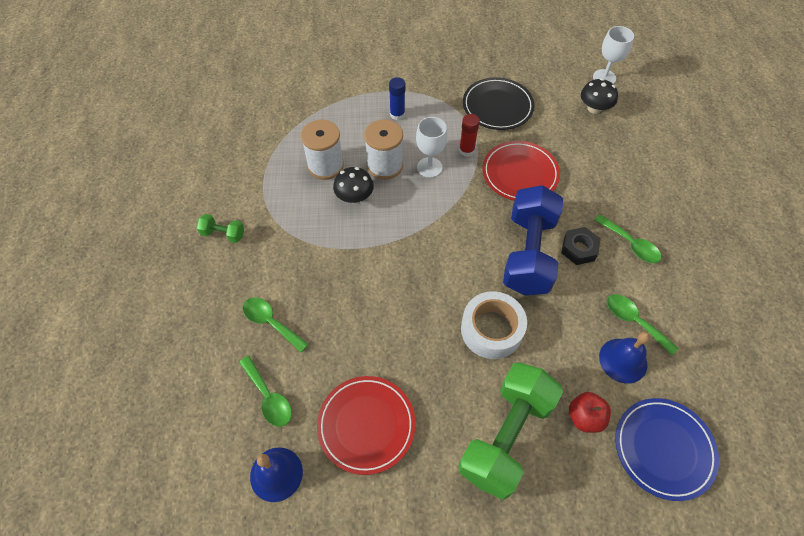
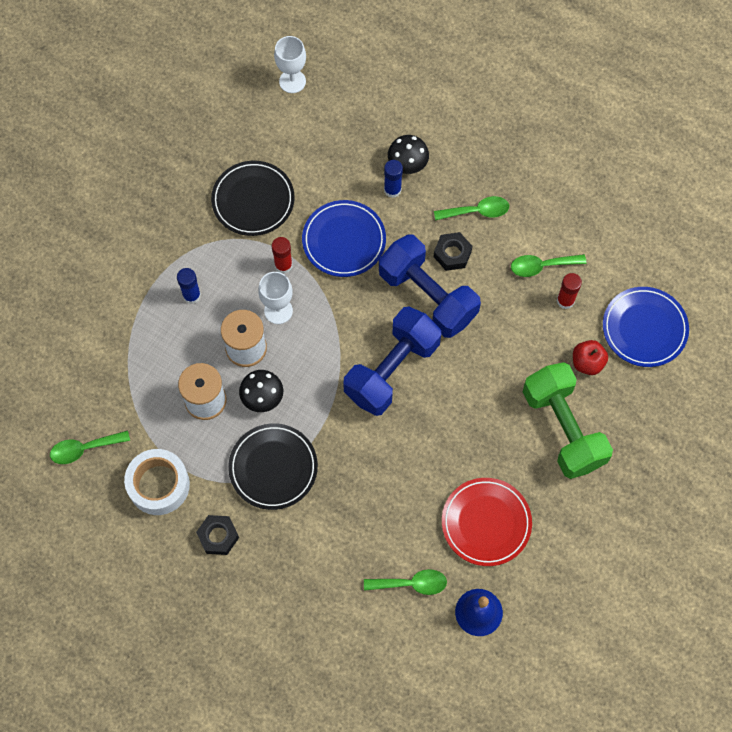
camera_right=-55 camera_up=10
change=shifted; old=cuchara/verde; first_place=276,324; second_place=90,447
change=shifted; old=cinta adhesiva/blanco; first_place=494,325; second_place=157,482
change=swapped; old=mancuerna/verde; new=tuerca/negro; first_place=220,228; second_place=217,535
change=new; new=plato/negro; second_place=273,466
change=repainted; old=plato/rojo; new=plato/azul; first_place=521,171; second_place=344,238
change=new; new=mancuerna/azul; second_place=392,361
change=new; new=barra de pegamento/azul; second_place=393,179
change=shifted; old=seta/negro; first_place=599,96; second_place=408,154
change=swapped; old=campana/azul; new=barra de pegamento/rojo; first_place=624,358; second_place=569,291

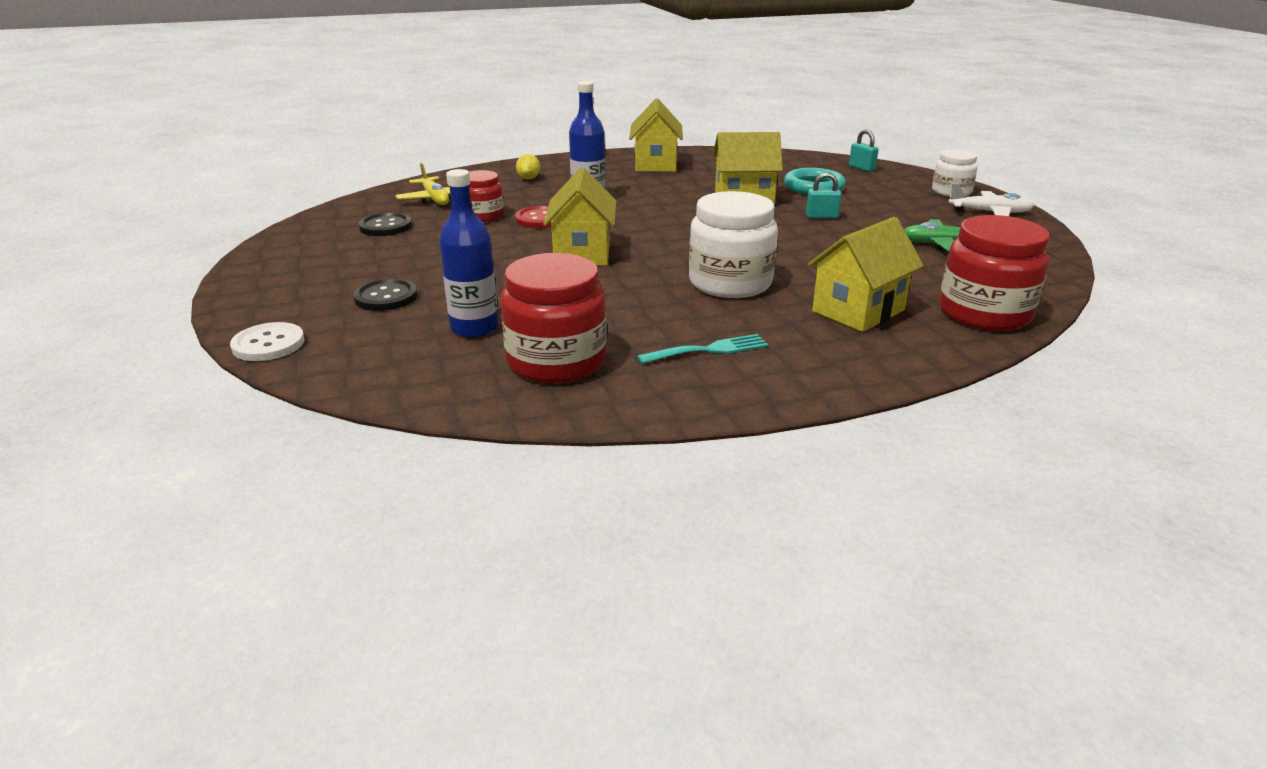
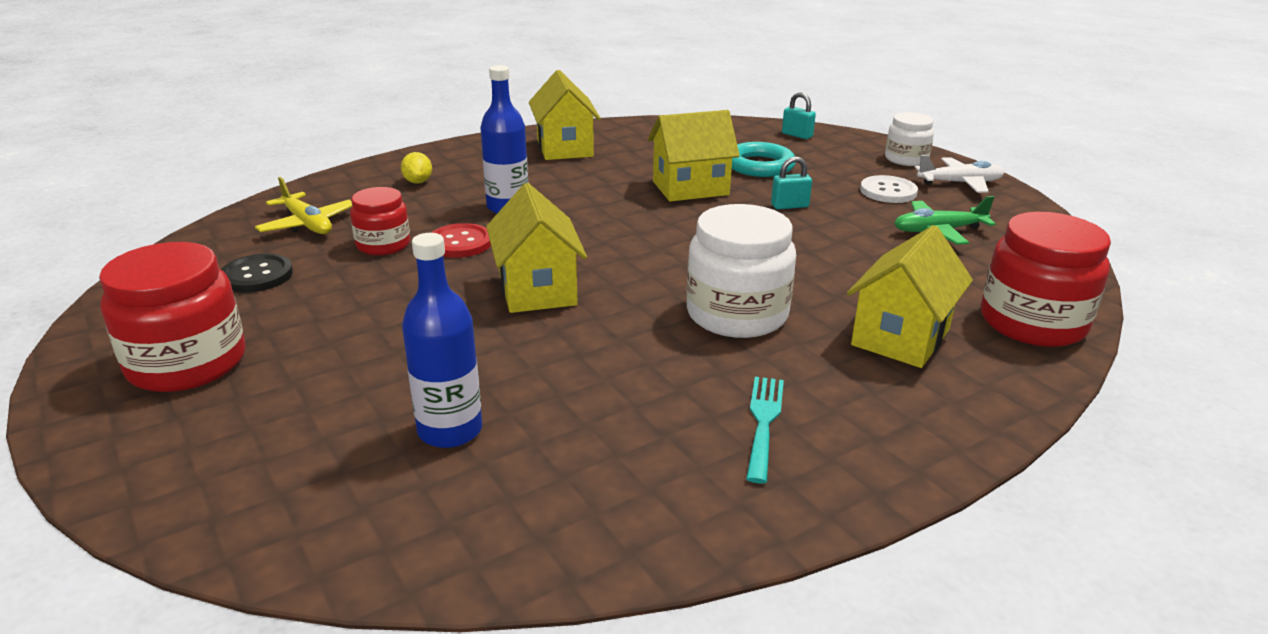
camera_right=-15 camera_up=0
change=shifted; old=tarro/rojo; first_place=553,318; second_place=172,317
change=rotated; old=tenedor/turquesa; first_place=702,349; second_place=765,430; degrees=-45
change=shifted; old=botón/blanco; first_place=267,341; second_place=889,189
change=gone; old=botón/negro; first_place=385,295

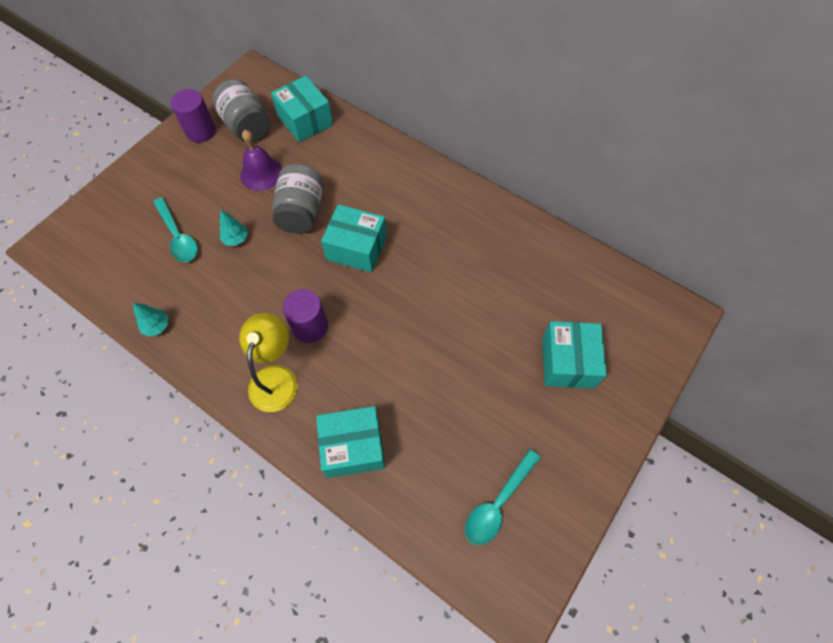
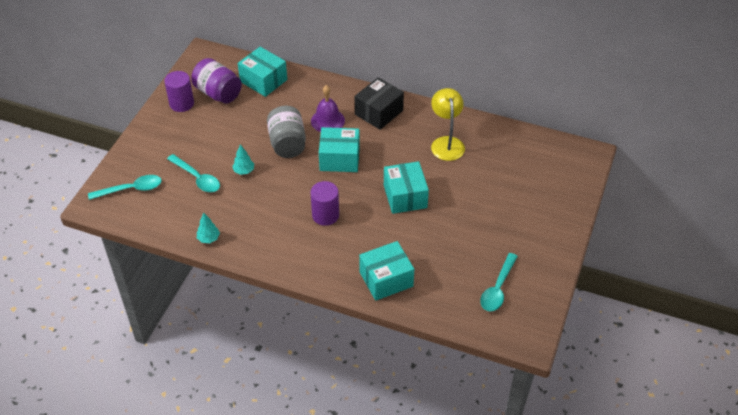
camera_right=-15 camera_up=-15
change=new; new=cuchara/turquesa; second_place=125,187
change=repainted; old=tarro/gris; new=tarro/morado; first_place=241,110; second_place=216,81
change=shifted; old=campana/morado; first_place=261,160; second_place=328,108
change=new; new=caja/negro; second_place=379,103
change=shifted; old=caja/turquesa; first_place=574,355; second_place=406,187
change=shifted; old=lámpara/amarillo; first_place=268,362; second_place=448,124

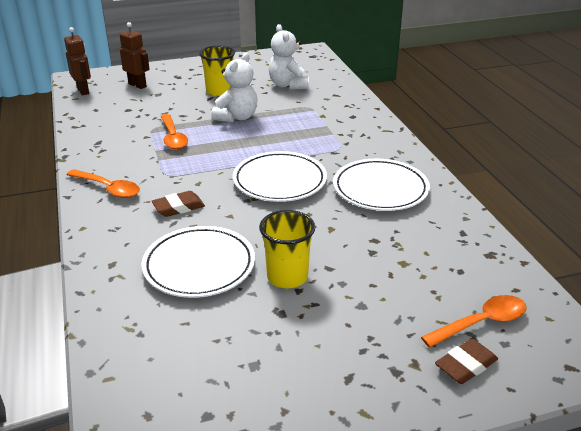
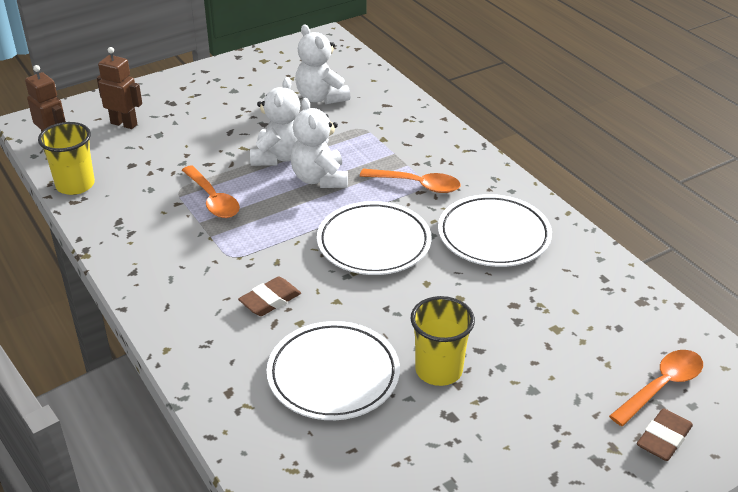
camera_right=-15 camera_up=5
change=shifted; old=vaso/amarillo; first_place=217,71; second_place=66,158
change=new; new=osito/blanco; second_place=319,143
change=shifted; old=cuchara/naranja; first_place=103,183; second_place=410,181

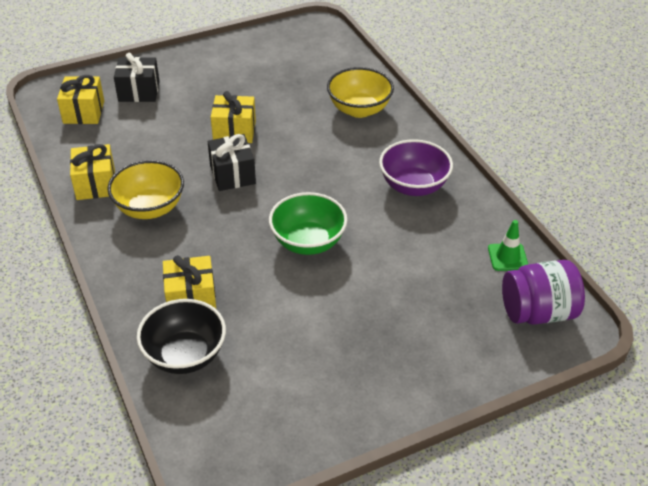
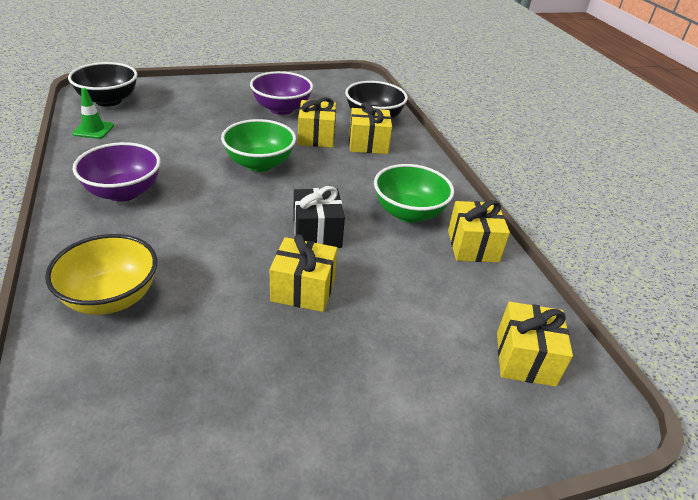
camera_right=-175 camera_up=-5
change=swapped; old=tarro/morado; new=cuenco/negro; first_place=543,292; second_place=102,84
change=new; new=cuenco/morado; second_place=281,93
change=new; new=regalo/amarillo; second_place=317,122
change=repainted; old=cuenco/amarillo; new=cuenco/verde; first_place=145,189; second_place=414,193
change=gone; old=regalo/negro; first_place=137,77

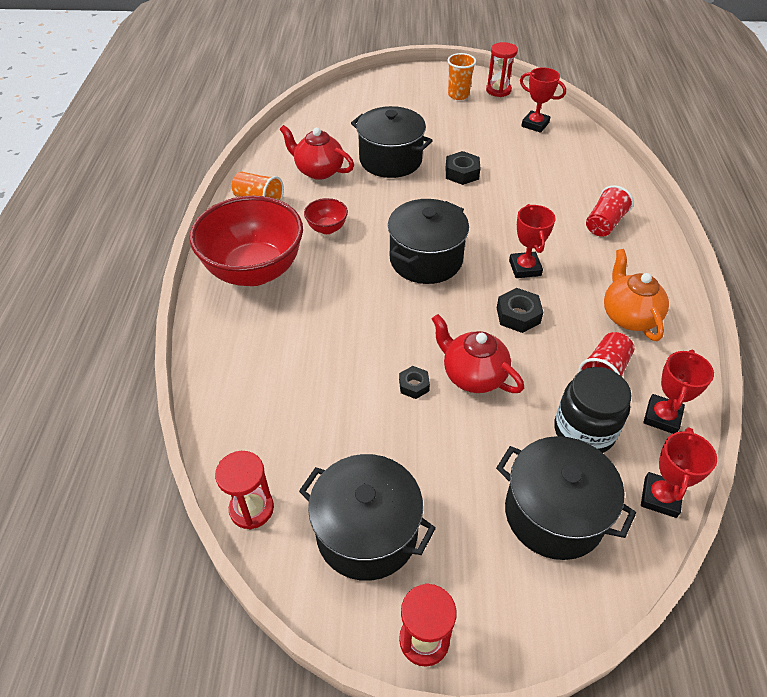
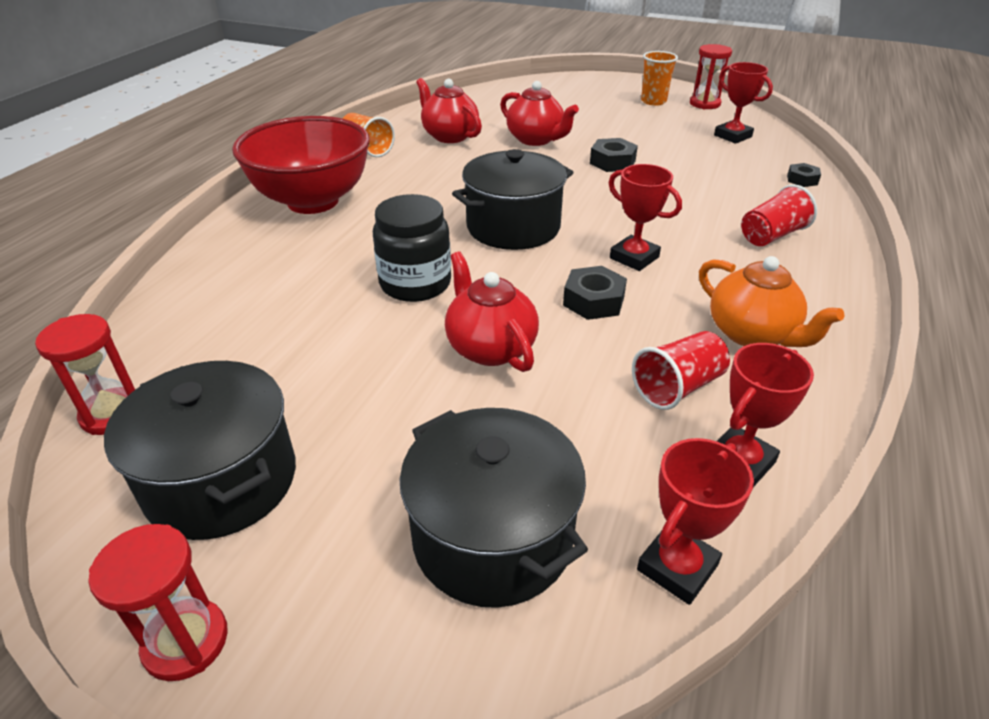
camera_right=20 camera_up=-10
change=shifted; old=tarro/negro; first_place=593,410; second_place=412,248
change=swapped; old=olla/negro; new=tetera/rojo; first_place=392,142; second_place=539,113
change=rotated; old=trofeo/rojo; first_place=532,241; second_place=645,217; degrees=-60
change=rotated; old=tetera/naranja; first_place=636,295; second_place=771,301; degrees=135
change=shifted; old=tuerca/negro; first_place=414,382; second_place=804,175
change=gone; old=cuenco/rojo; first_place=326,216

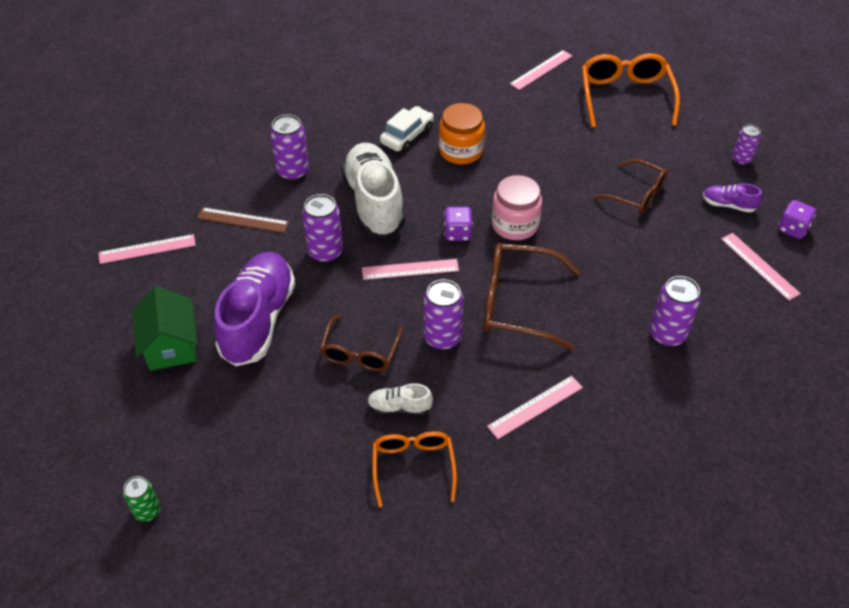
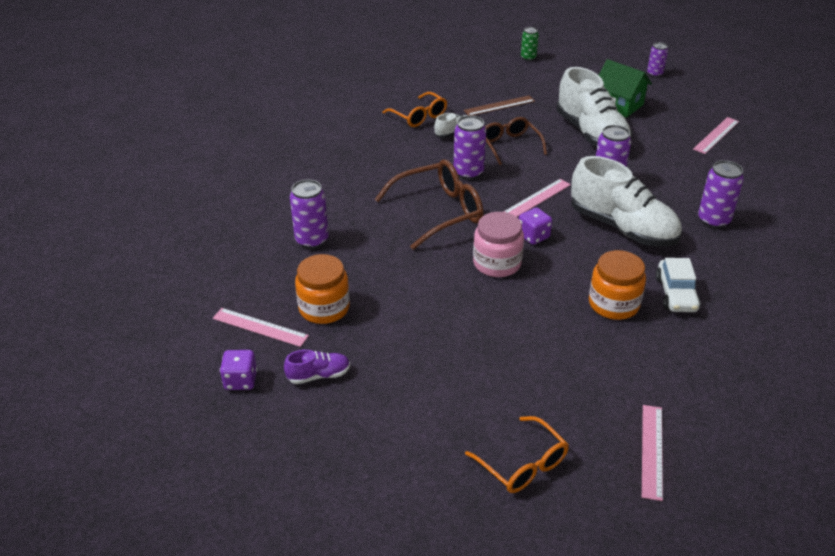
camera_right=145 camera_up=-10
change=new; new=tarro/naranja; second_place=322,289
change=shifted; old=regla/marrón; first_place=243,220; second_place=499,105
change=scaled; old=gafas/naranja; first_place=631,90; second_place=517,454; factor=0.64
change=repainted; old=zapato/morado; new=zapato/blanco; first_place=254,309; second_place=594,107
change=shifted; old=lata/morado; first_place=746,144; second_place=657,59
change=gone; old=regla/rosa; first_place=535,407
change=gone; old=gafas/marrón; first_place=631,186

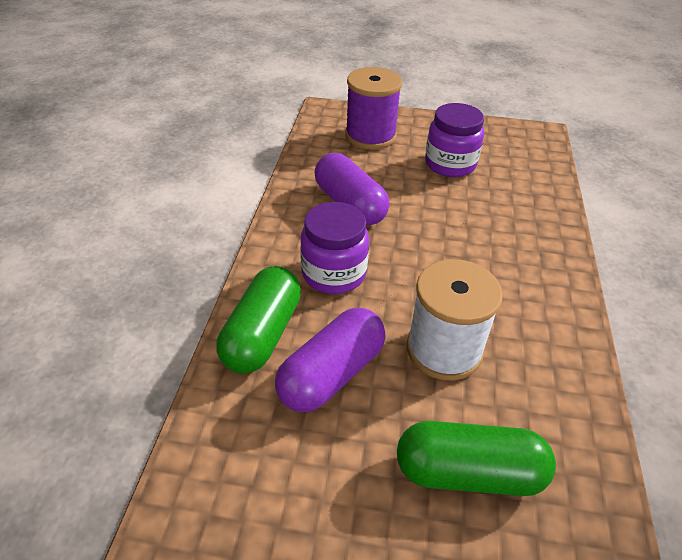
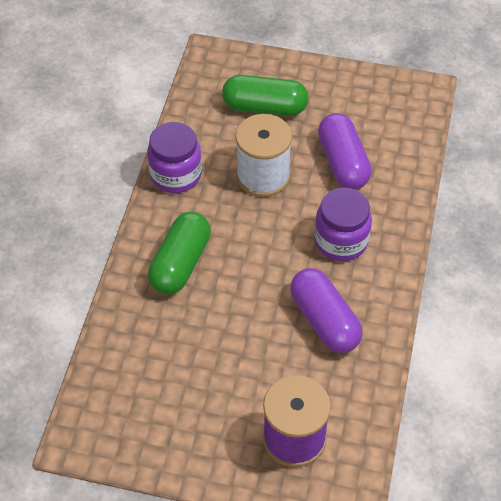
camera_right=-175 camera_up=10
change=shifted; old=tarro/morado; first_place=454,140; second_place=174,157
change=shifted; old=cápsula/verde; first_place=258,320; second_place=179,253
change=rotated; old=cápsula/morado; first_place=330,359; second_place=345,151; degrees=-60

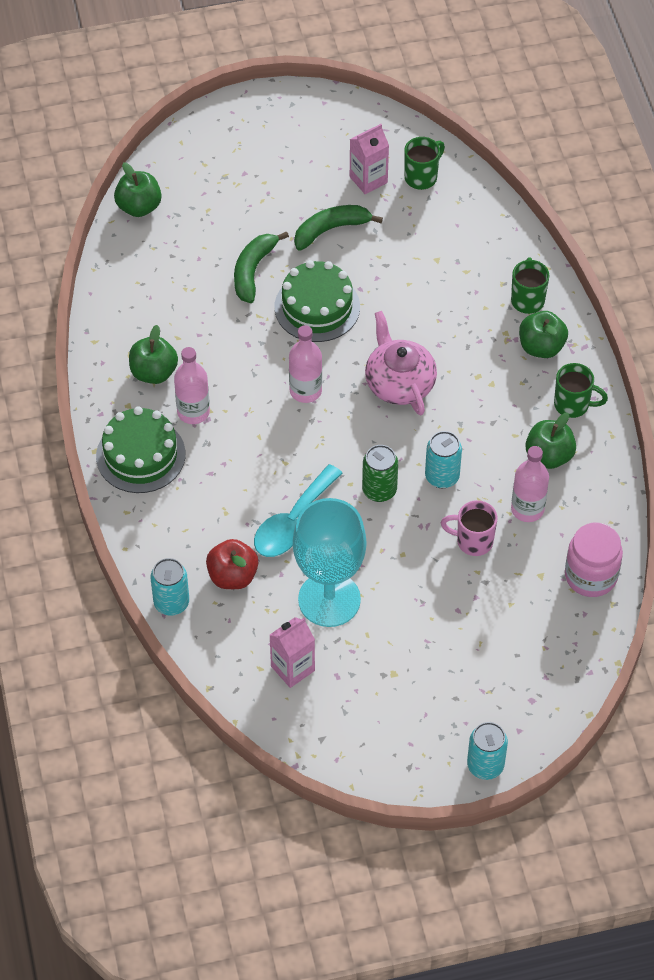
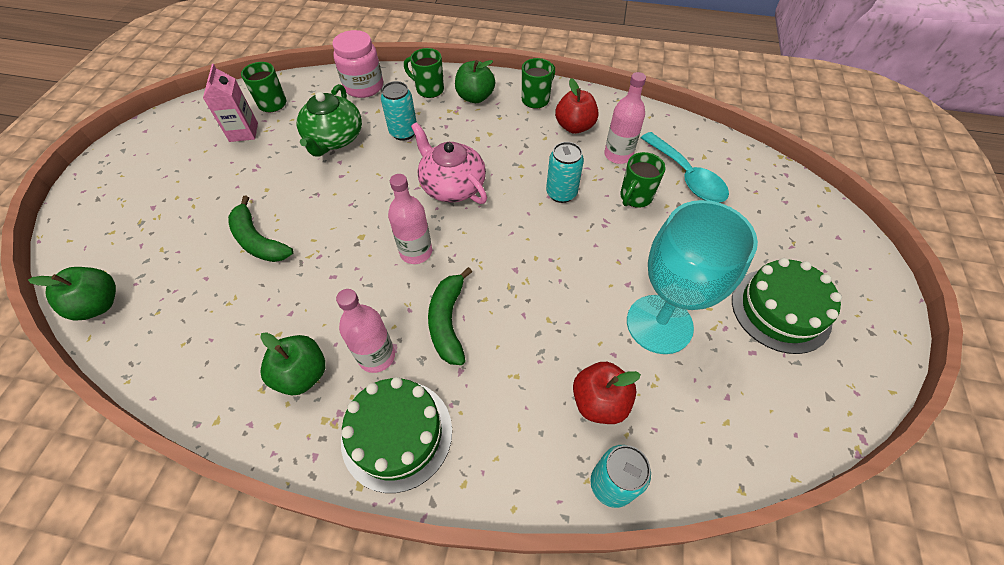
camera_right=-65 camera_up=0
change=new; new=tetera/verde; second_place=329,120
change=shifted; old=tarro/rosa; first_place=594,560; second_place=357,64
change=shifted; old=lata/turquesa; first_place=487,751; second_place=399,111
change=rotated; old=tetera/rosa; first_place=401,363; second_place=449,163; degrees=45
change=shifted; old=plátano/verde; first_place=338,228; second_place=450,316
change=repainted; old=manzana/verde; new=manzana/rojo; first_place=550,441; second_place=576,106
change=repainted; old=taza/rosa; new=taza/verde; first_place=469,528; second_place=643,180
change=shifted; old=cuchara/turquesa; first_place=298,510; second_place=685,167
change=shifted; old=tarta/verde; first_place=317,301; second_place=787,306
change=gone; old=cartón de leche/rosa; first_place=292,652
change=gone; old=lata/verde; first_place=380,473

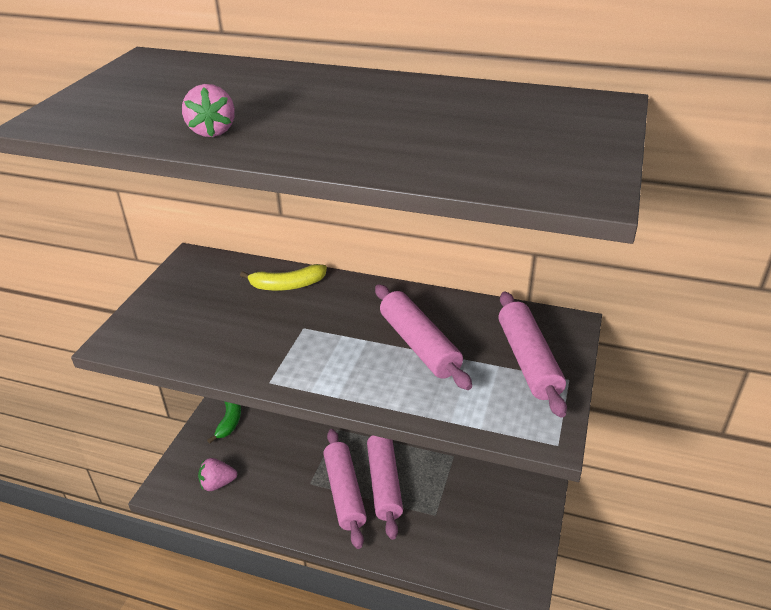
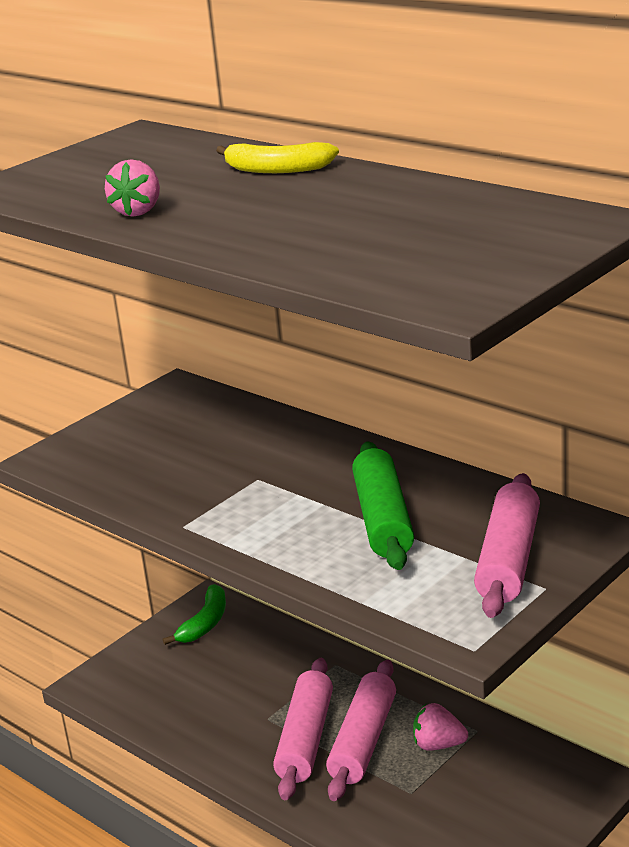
camera_right=25 camera_up=-10
change=shifted; old=plátano/amarillo; first_place=283,277; second_place=277,157
change=repainted; old=rodillo/rosa; new=rodillo/verde; first_place=423,337; second_place=383,506
change=shifted; old=fresa/rosa; first_place=217,474; second_place=440,727

